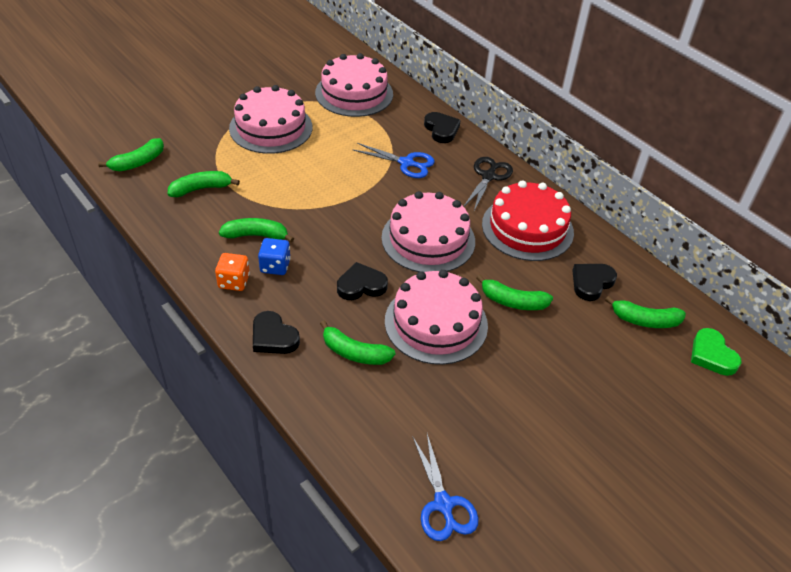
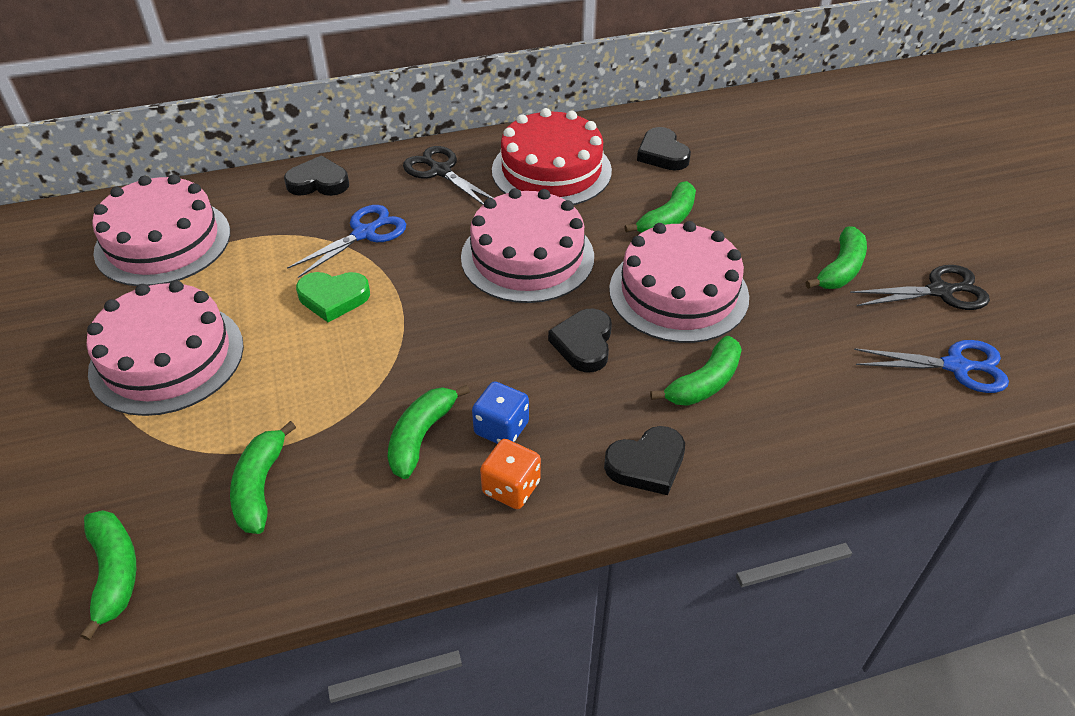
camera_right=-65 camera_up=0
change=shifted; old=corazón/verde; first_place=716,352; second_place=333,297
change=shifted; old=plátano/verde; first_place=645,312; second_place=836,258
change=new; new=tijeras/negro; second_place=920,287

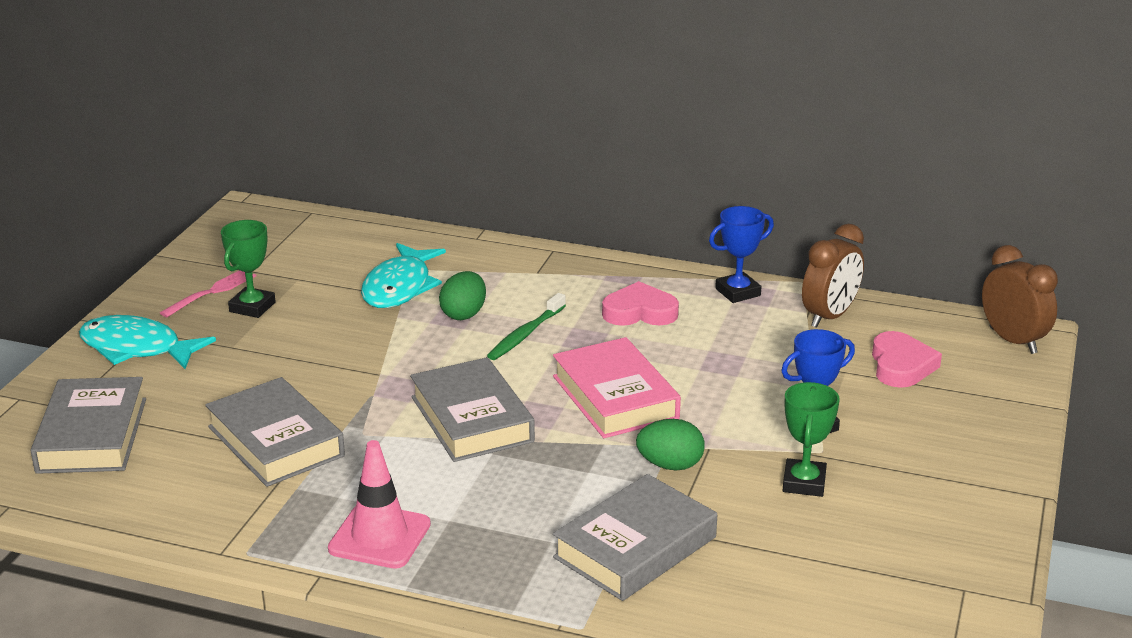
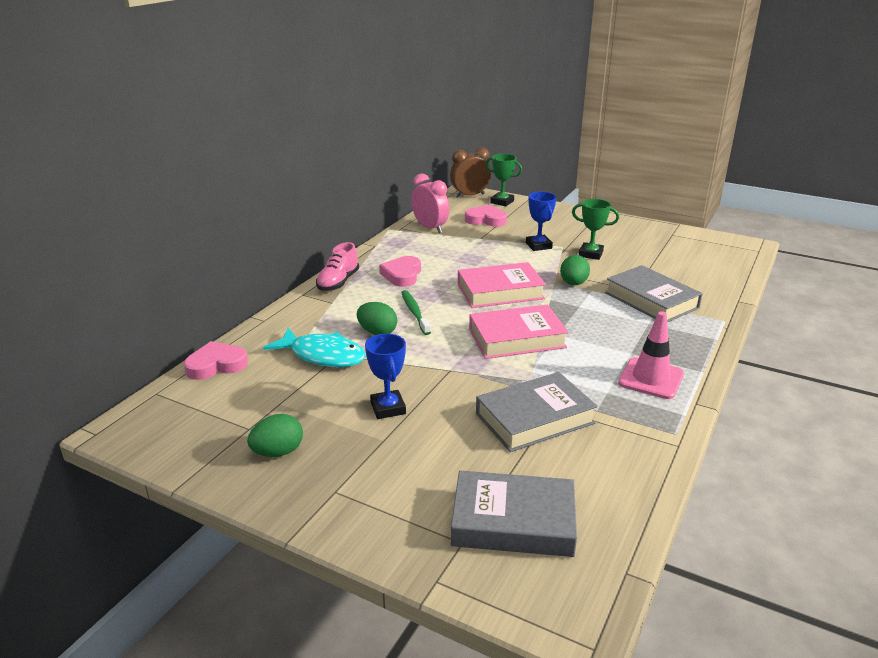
camera_right=-80 camera_up=0
change=new; new=corazón/rosa; second_place=216,360
change=swapped; old=tenedor/rosa; new=huevo/verde; first_place=208,293; second_place=275,435
change=new; new=zapato/rosa; second_place=337,266
change=shifted; old=trofeo/azul; first_place=741,254; second_place=385,376
change=rotated; old=cepillo de dientes/verde; first_place=526,326; second_place=416,312; degrees=-150
change=repainted; old=despertador/marrón; new=despertador/rosa; first_place=833,276; second_place=430,203
change=repainted; old=libro/gris; new=libro/rosa; first_place=472,409; second_place=519,332
change=shifted; old=trofeo/verde; first_place=248,269; second_place=504,180
change=gone; old=pez/turquesa; first_place=147,342

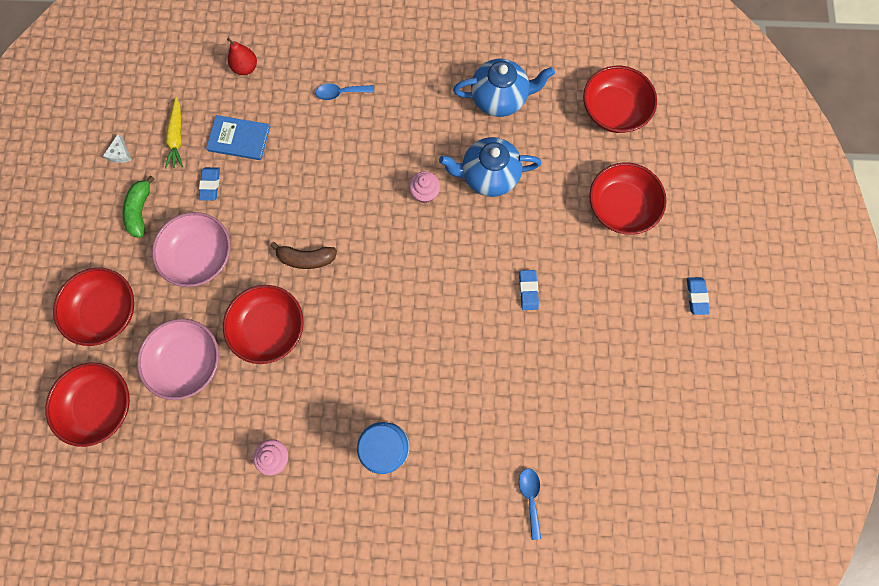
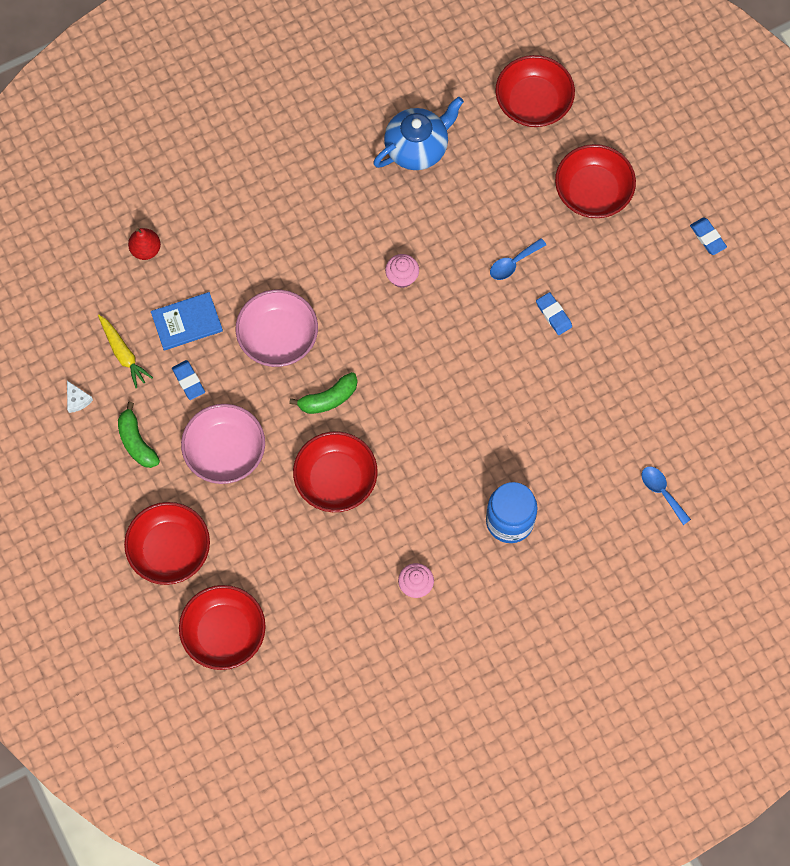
camera_right=-30 camera_up=-5
change=shifted; old=cuenco/rosa; first_place=178,359; second_place=277,328
change=repainted; old=plátano/marrón; new=plátano/verde; first_place=303,255; second_place=323,393
change=shifted; old=cuchara/azul; first_place=344,92; second_place=518,259
change=gone; old=tetera/azul; first_place=490,167

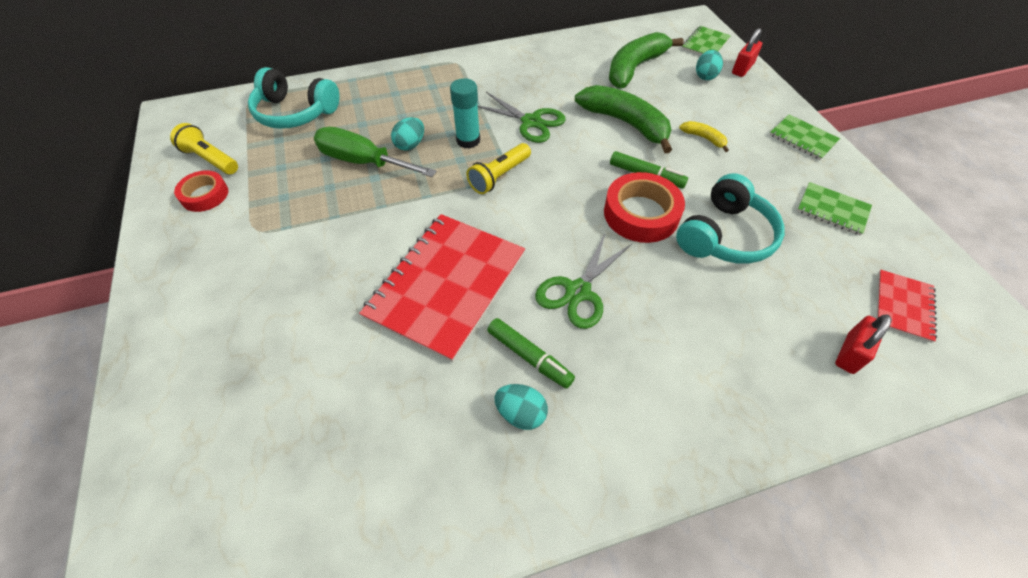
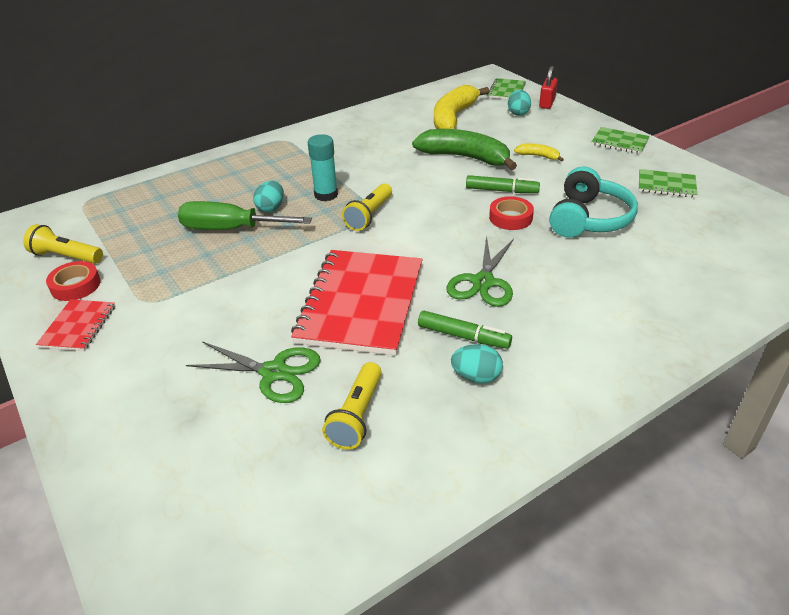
camera_right=-15 camera_up=-15
change=shifted; old=cuaderno/rojo; first_place=906,306; second_place=75,325
change=shifted; old=tijeras/verde; first_place=522,117; second_place=253,372
change=new; new=lámpara de mano/amarillo; second_place=352,406
change=repainted; old=plátano/verde; new=plátano/amarillo; first_place=646,60; second_place=461,107
change=scaled; old=cinta adhesiva/rojo; first_place=644,207; second_place=511,213; factor=0.62
change=gone; old=auriculares/turquesa; first_place=294,98
change=gone; old=candado/rojo; first_place=863,344

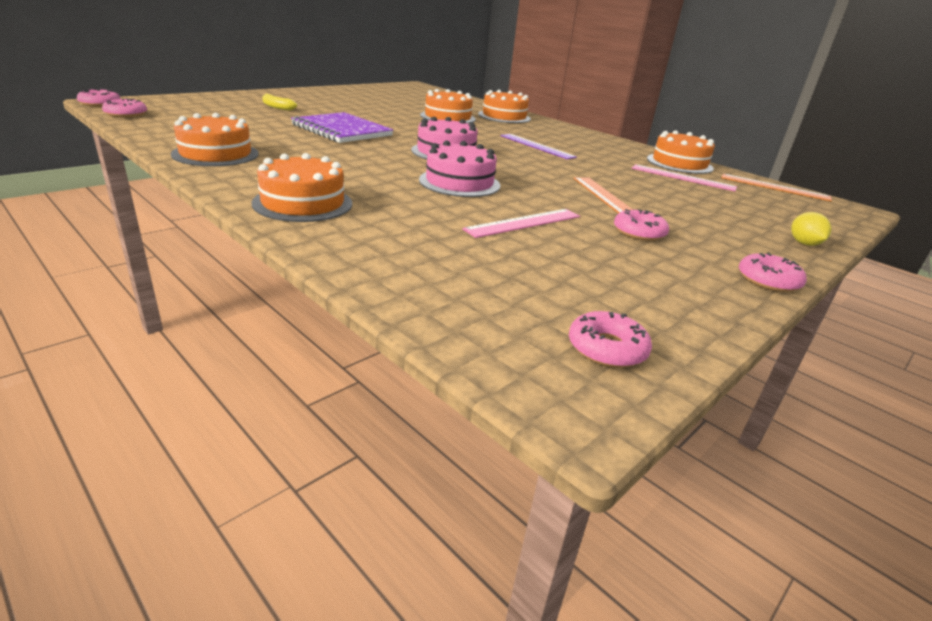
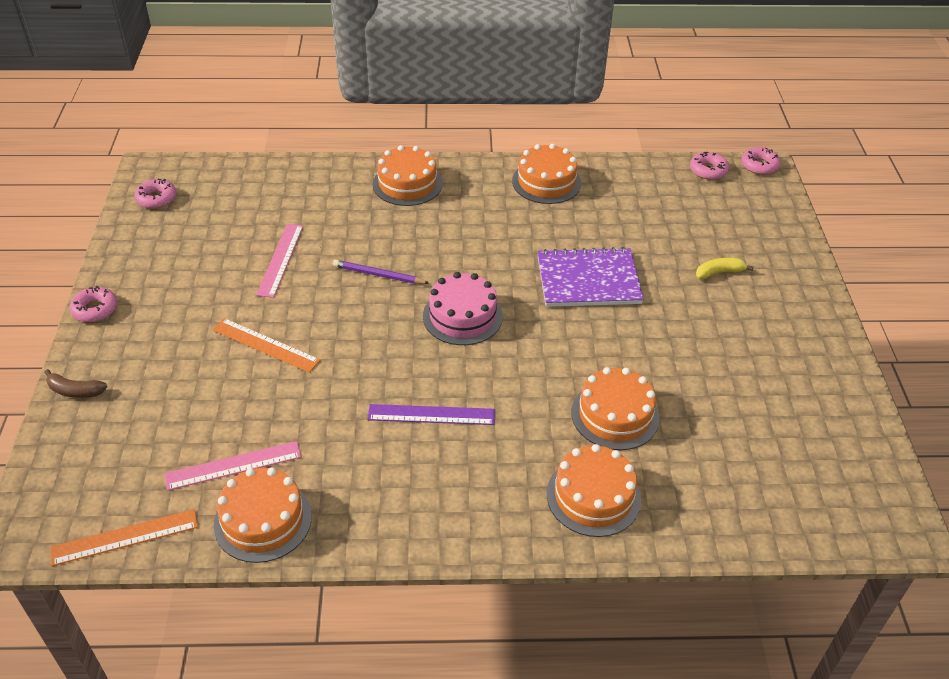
camera_right=135 camera_up=15
change=swapped; old=limón/amarillo; new=plátano/marrón; first_place=811,229; second_place=75,383
change=swapped; old=tarta/rosa; new=lápiz/morado; first_place=460,169; second_place=381,272
change=gone; old=rosquilla/rosa; first_place=641,225

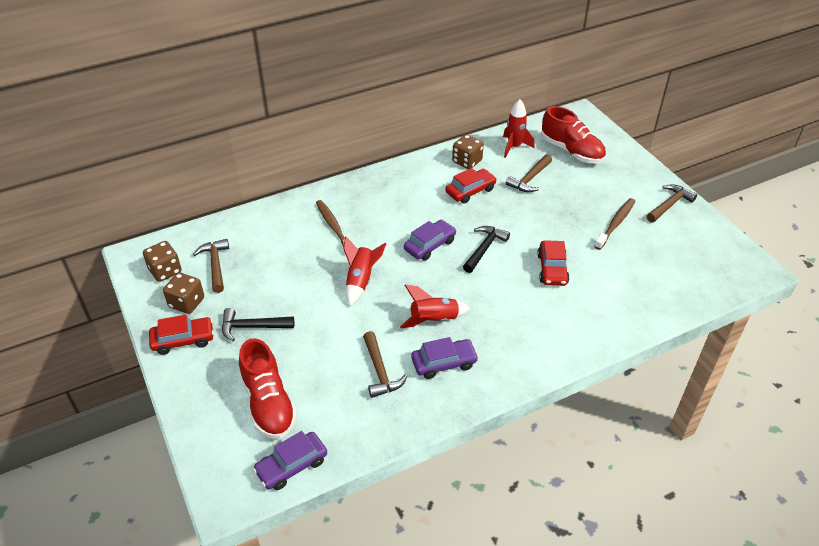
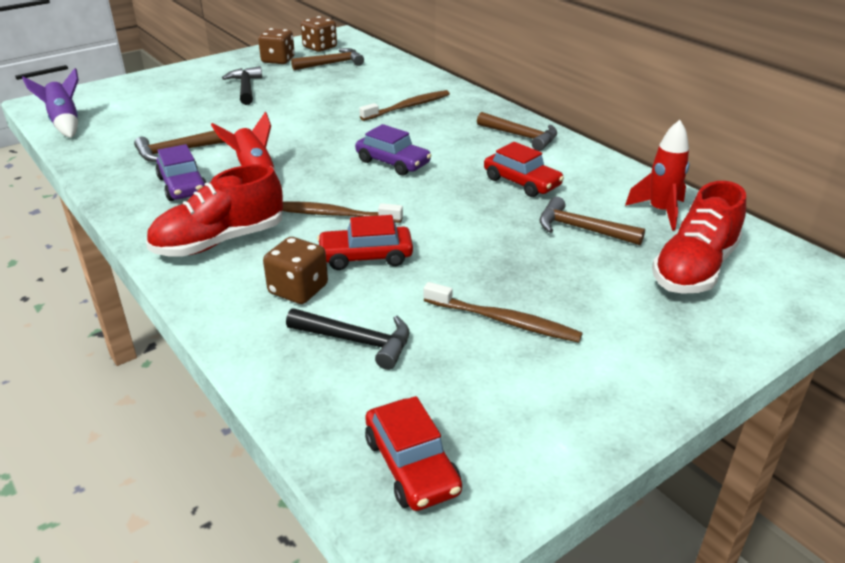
camera_right=80 camera_up=-10
change=swapped; old=coche/morado; new=cohete/morado; first_place=290,460; second_place=50,103
change=shifted; old=zapato/rojo; first_place=268,388; second_place=214,210
change=shifted; old=dado/marrón; first_place=468,151; second_place=295,270
change=new; new=cepillo de dientes/marrón; second_place=342,212
change=shifted; old=martillo/negro; first_place=486,249; second_place=347,339
change=shifted; old=coche/rojo; first_place=181,335; second_place=413,453
change=shifted; old=martillo/marrón; first_place=672,203; second_place=517,131
change=gone; old=cohete/rojo; first_place=364,271

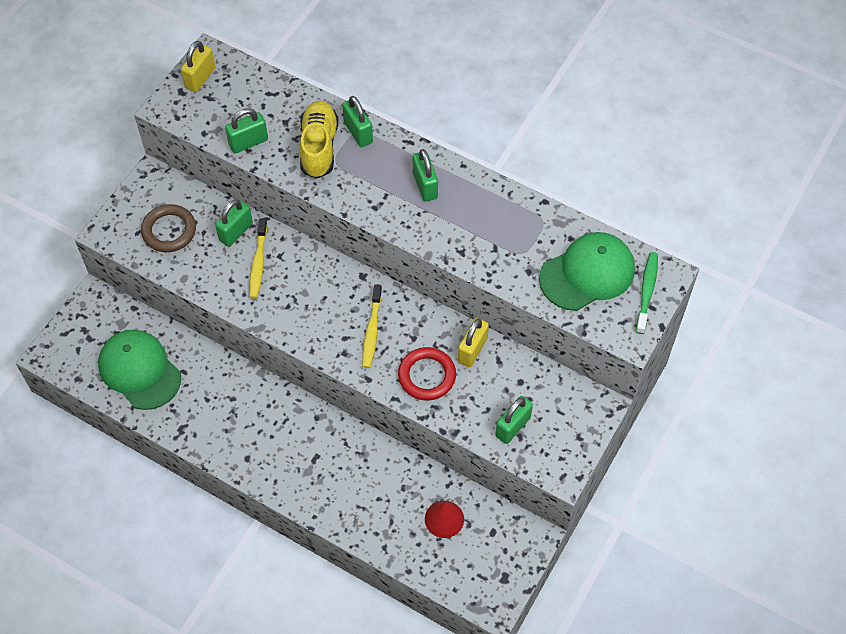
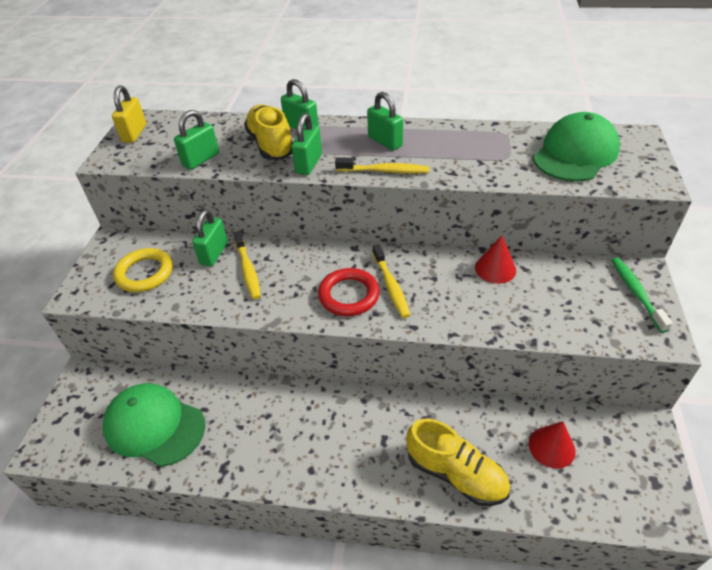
camera_right=-20 camera_up=-15
change=repainted; old=anillo/marrón; new=anillo/amarillo; first_place=168,228; second_place=143,270
change=shifted; old=candado/verde; first_place=514,420; second_place=306,144
change=shifted; old=anillo/rojo; first_place=427,374; second_place=349,292
change=new; new=cepillo de dientes/amarillo; second_place=382,165
change=new; new=zapato/amarillo; second_place=458,462
change=swapped; old=candado/amarillo; new=cono/rojo; first_place=473,342; second_place=495,259
change=shifted; old=cepillo de dientes/verde; first_place=647,293; second_place=642,295

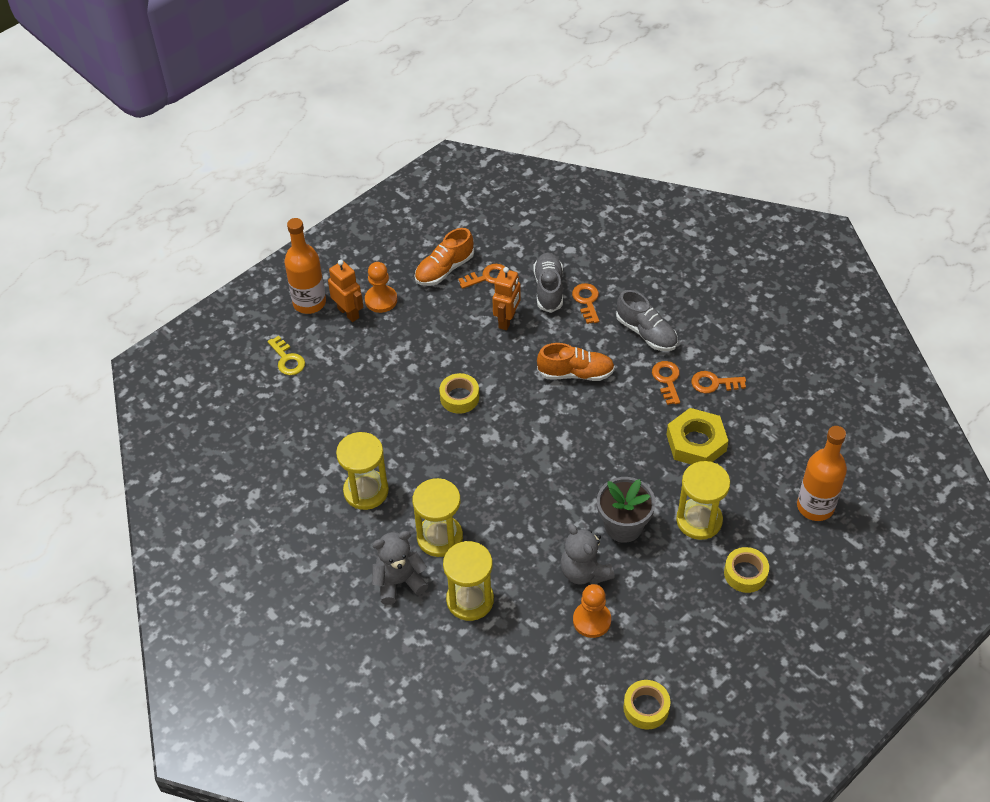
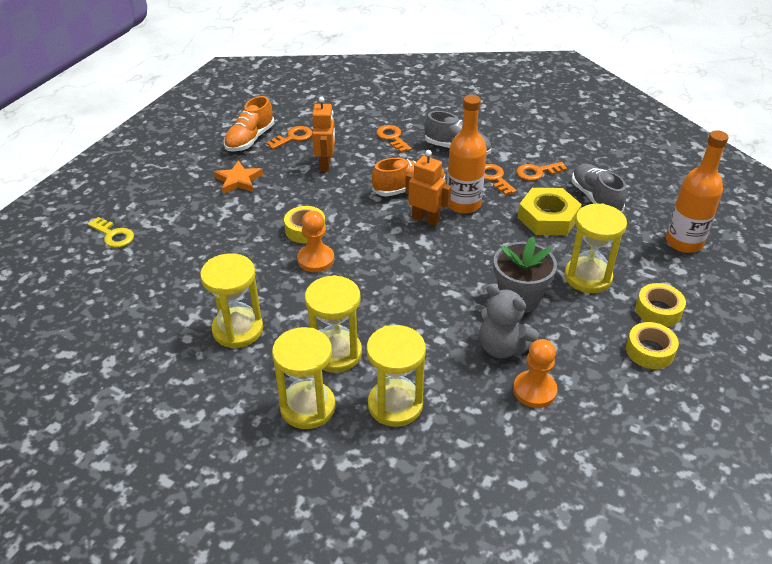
camera_right=-20 camera_up=-10
change=new; new=estrella/naranja; second_place=238,177
change=swapped; old=osito/gris; new=reloj de arena/amarillo; first_place=400,568; second_place=304,378
change=shifted; old=peón/naranja; first_place=381,287; second_place=315,241
change=shifted; old=robot/naranja; first_place=345,291; second_place=428,188
change=shifted; old=botella/naranja; first_place=305,266; second_place=467,154
change=shifted; old=zapato/gris; first_place=548,282; second_place=599,188
change=shifted; old=cinta adhesiva/amarillo; first_place=646,705; second_place=652,345

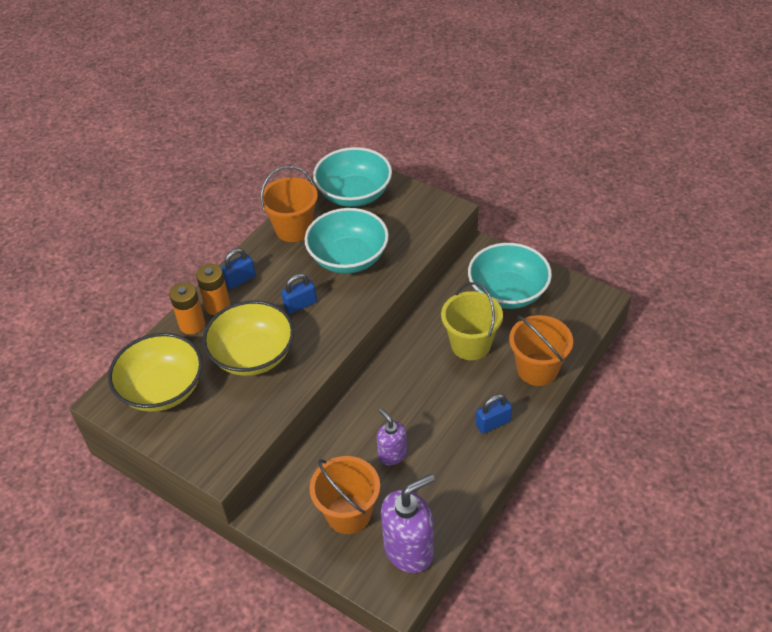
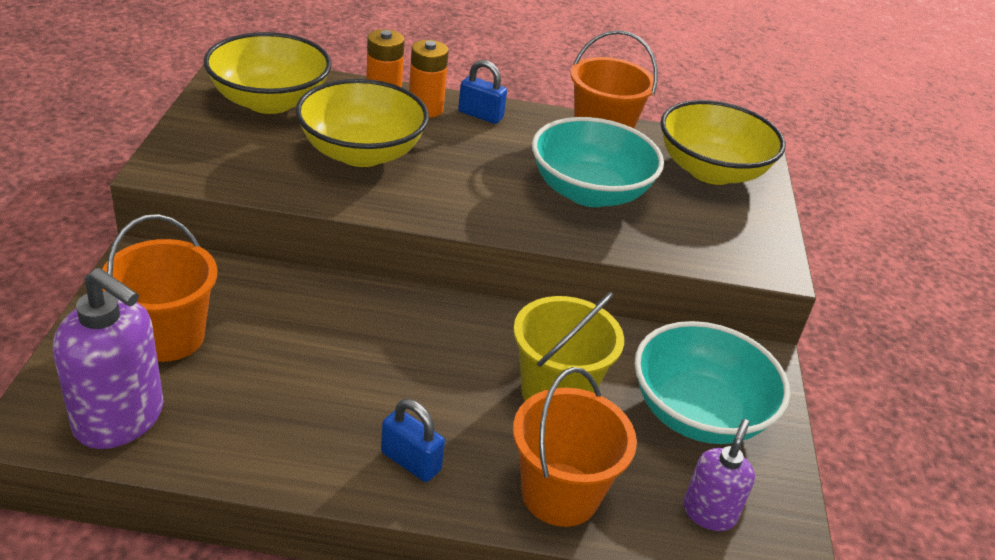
camera_right=55 camera_up=-10
change=repainted; old=cuenco/turquesa; new=cuenco/amarillo; first_place=352,177; second_place=722,142
change=shifted; old=dispensador de jabón/morado; first_place=392,436; second_place=719,475
change=gone; old=candado/azul; first_place=299,293

